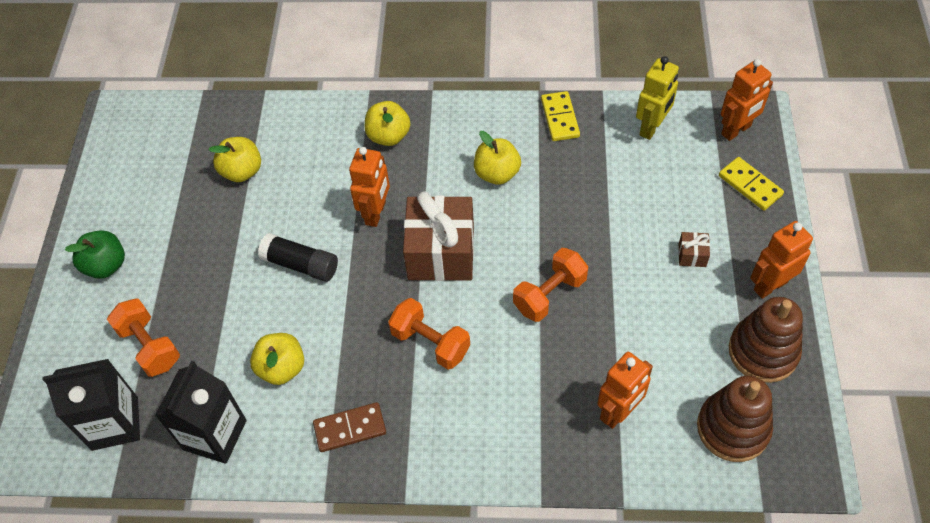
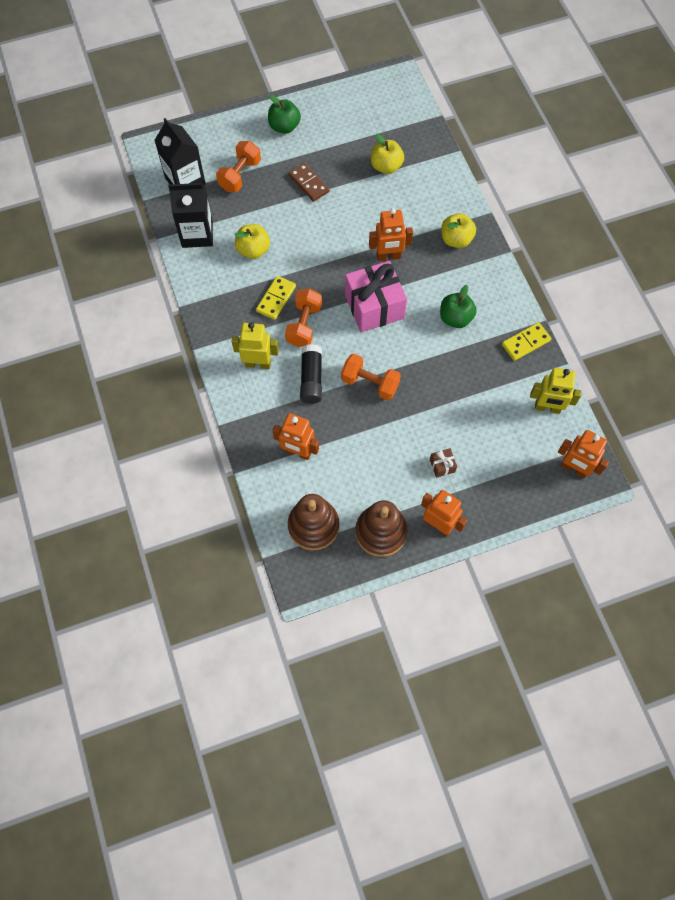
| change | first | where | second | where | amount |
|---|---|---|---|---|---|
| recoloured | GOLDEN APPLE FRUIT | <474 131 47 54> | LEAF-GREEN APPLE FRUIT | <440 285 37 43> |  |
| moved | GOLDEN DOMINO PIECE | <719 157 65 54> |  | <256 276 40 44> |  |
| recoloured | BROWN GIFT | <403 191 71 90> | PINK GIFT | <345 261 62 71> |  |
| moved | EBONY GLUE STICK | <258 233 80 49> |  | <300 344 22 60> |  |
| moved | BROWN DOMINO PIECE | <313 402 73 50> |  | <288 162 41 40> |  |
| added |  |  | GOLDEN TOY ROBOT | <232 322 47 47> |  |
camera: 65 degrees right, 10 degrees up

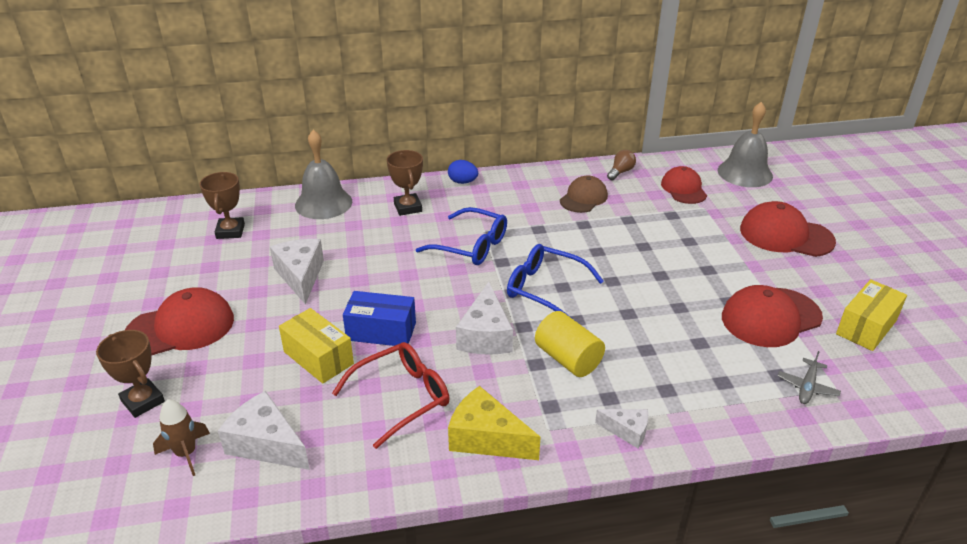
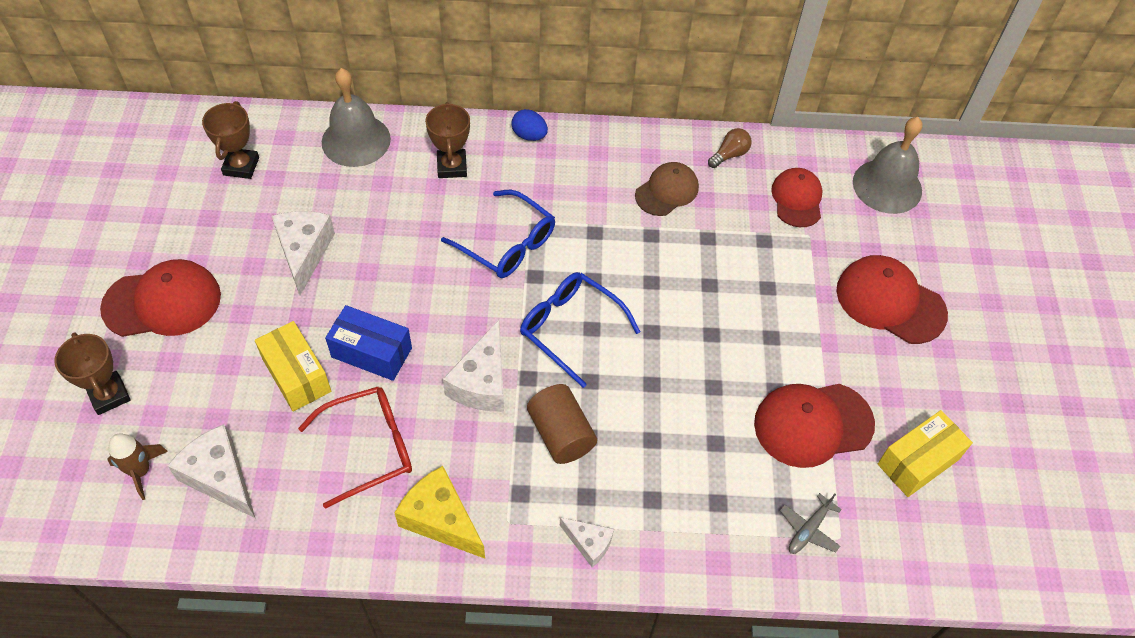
| change | first | where | second | where | amount |
|---|---|---|---|---|---|
| recoloured | GOLDEN CYLINDER SHAPE | <535 311 70 66> | BROWN CYLINDER SHAPE | <527 384 70 80> |  |
camera: 10 degrees right, 20 degrees up

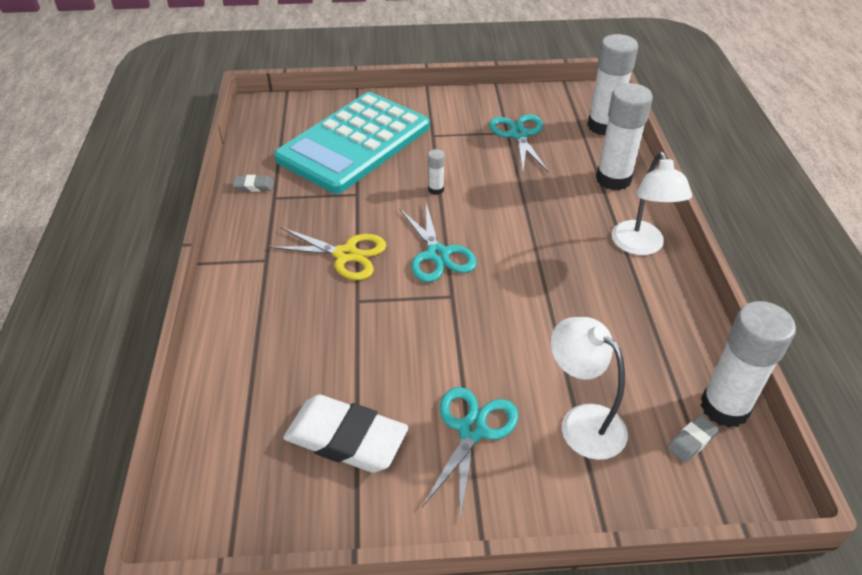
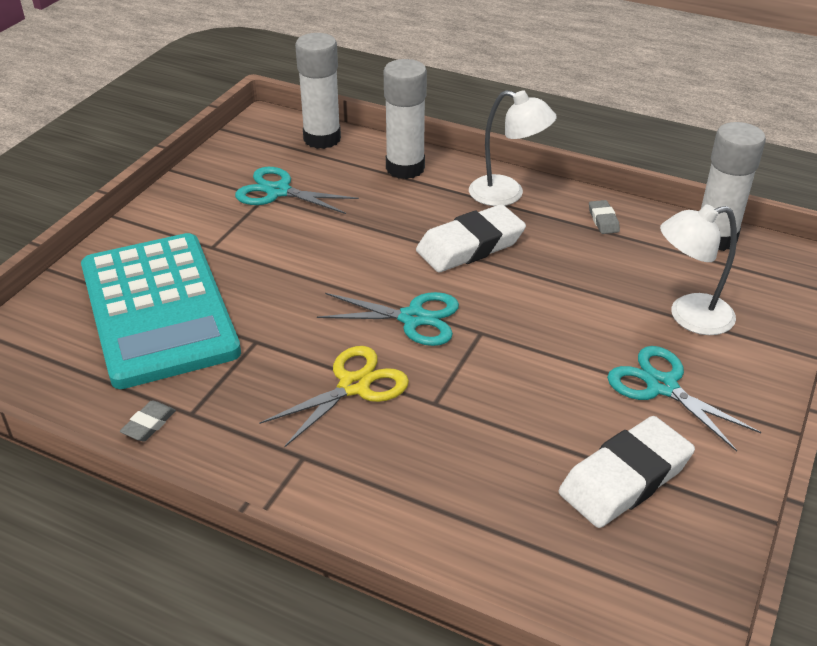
| change | first | where | second | where | amount |
|---|---|---|---|---|---|
| removed | WHITE GLUE STICK | <428 149 17 46> |  |  |  |
| moved | GRAY PENCIL ERASER | <667 415 52 48> |  | <589 200 31 34> |  |
| added |  |  | WHITE PENCIL ERASER | <416 204 110 68> |  |
camera: 60 degrees left, 5 degrees down

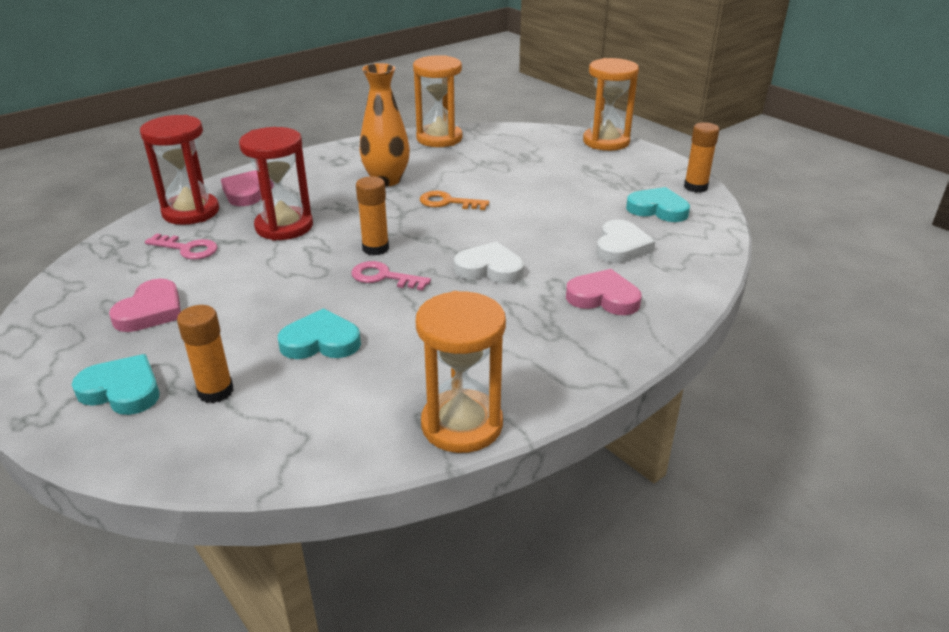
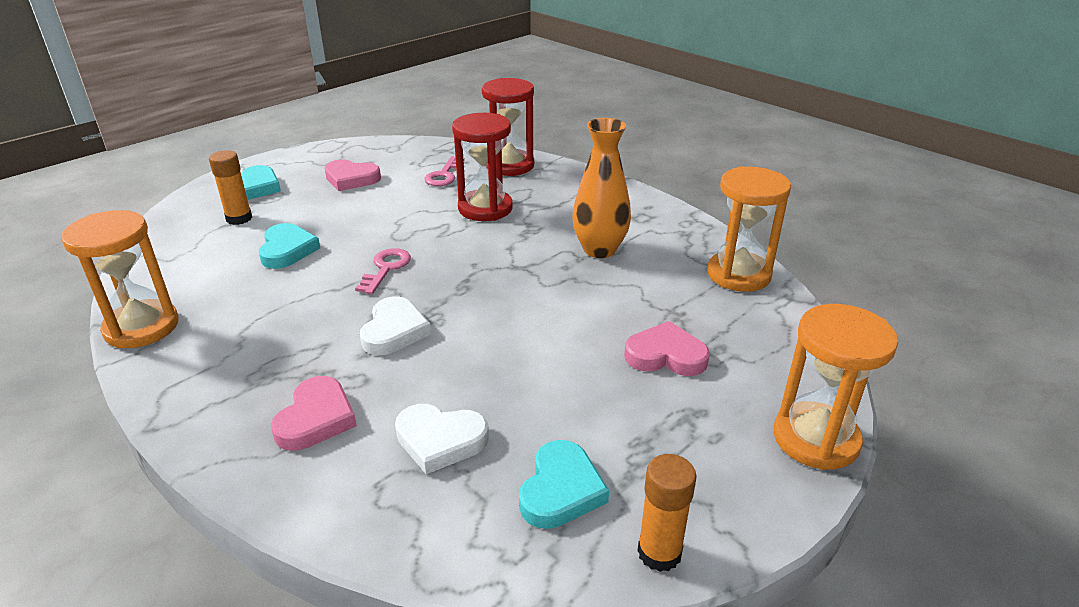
| change | first | where | second | where | amount |
|---|---|---|---|---|---|
| moved | PINK HEART SHAPE | <221 170 53 36> |  | <624 321 86 55> |  |
| removed | BRIGHT ORANGE GLUE STICK | <356 176 33 80> |  |  |  |
| removed | BRIGHT ORANGE DOOR KEY | <420 191 69 19> |  |  |  |
camera: 85 degrees right, 0 degrees up

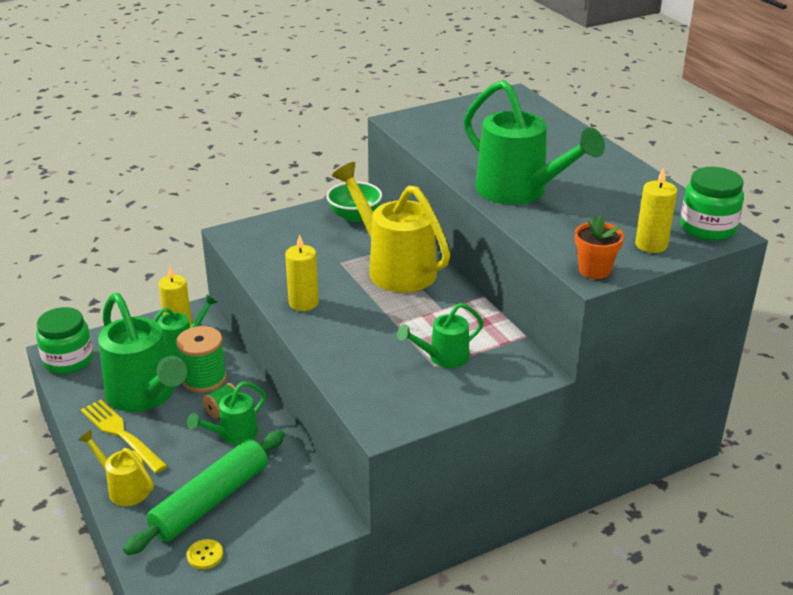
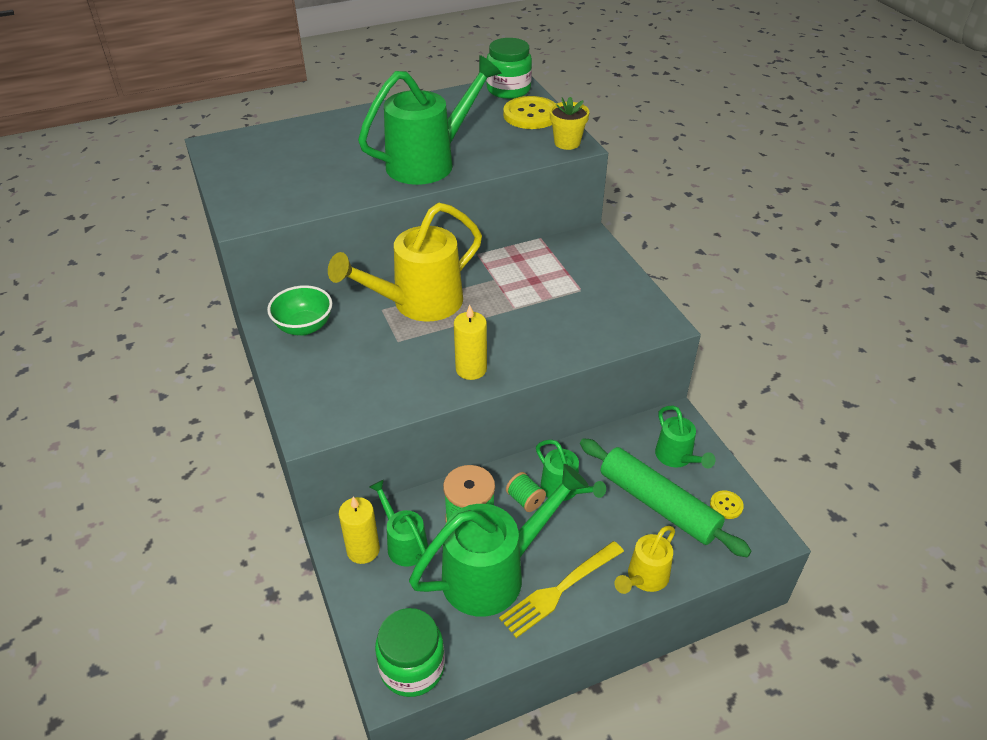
| change | first | where | second | where | amount |
|---|---|---|---|---|---|
| replaced | GOLDEN CANDLE | <635 168 42 85> | GOLDEN SEWING BUTTON | <503 96 53 33> |  |
| recoloured | BRIGHT ORANGE PLANT POT | <575 215 49 64> | GOLDEN PLANT POT | <550 97 39 53> |  |
| moved | LEAF-GREEN WATERING CAN | <397 303 87 65> |  | <655 406 60 62> |  |
camera: 85 degrees left, 10 degrees up

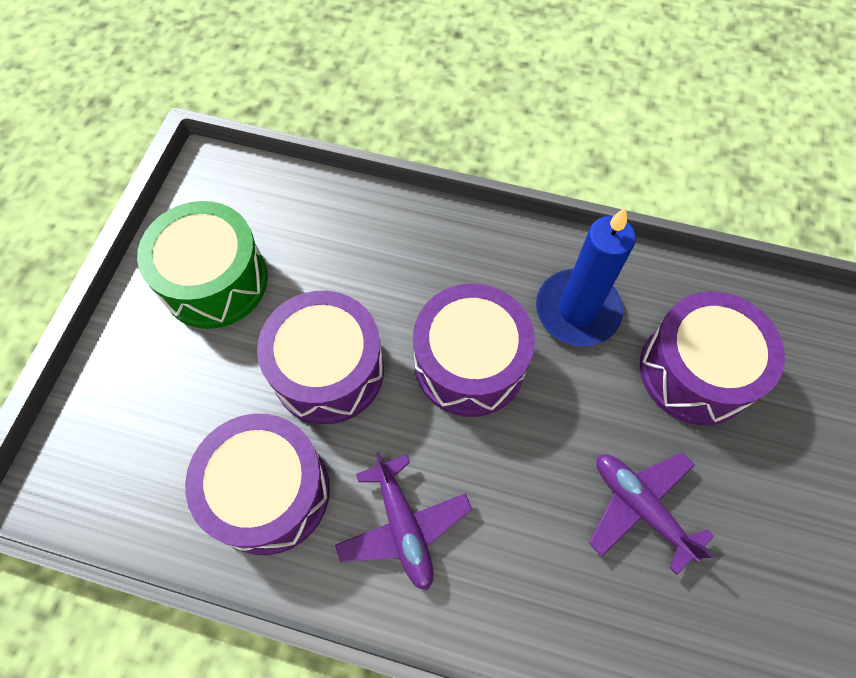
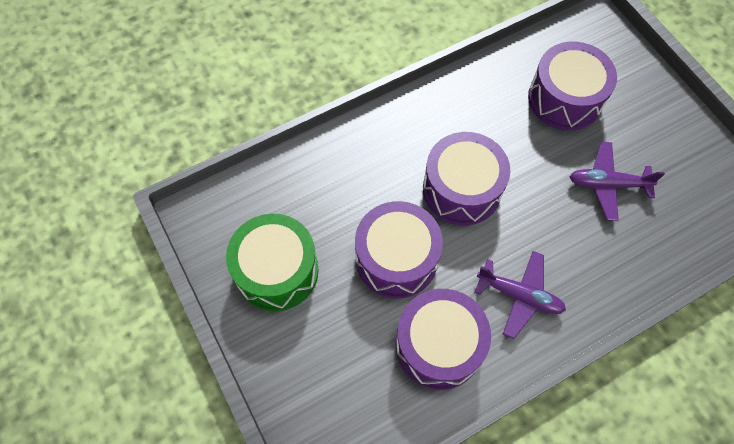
| change | first | where | second | where | amount |
|---|---|---|---|---|---|
| removed | COBALT CANDLE | <536 207 100 139> |  |  |  |
camera: 45 degrees left, 0 degrees up

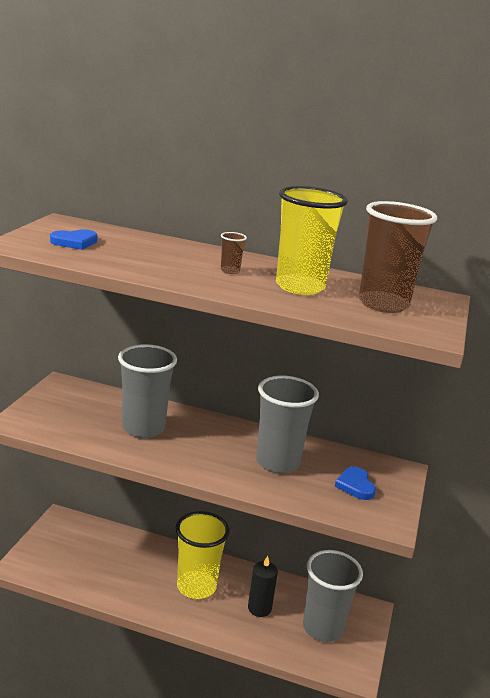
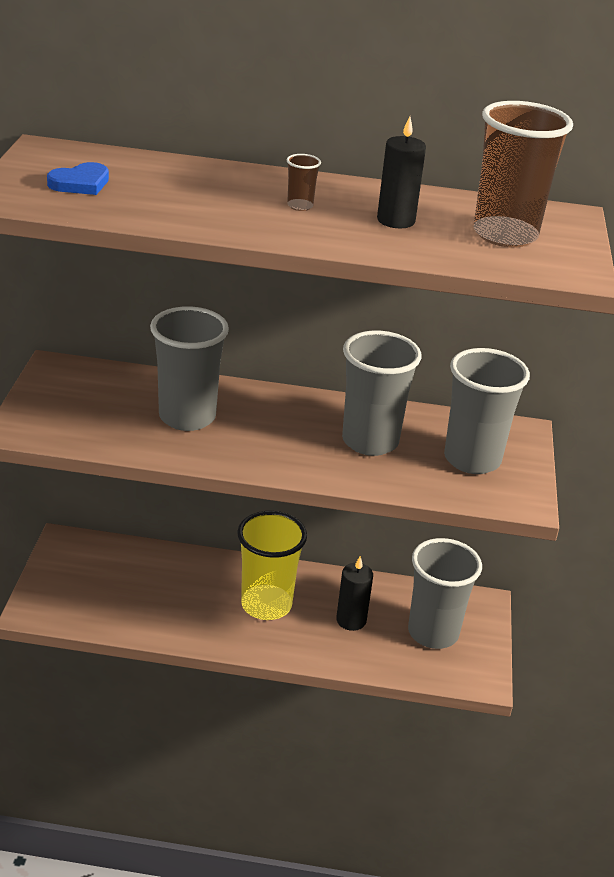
| change | first | where | second | where | amount |
|---|---|---|---|---|---|
| replaced | GOLDEN BEAKER | <276 186 72 109> | EBONY CANDLE | <377 116 49 112> |  |
| replaced | COBALT HEART SHAPE | <335 467 41 33> | GRAY BEAKER | <444 348 86 126> |  |
camera: 10 degrees left, 10 degrees up

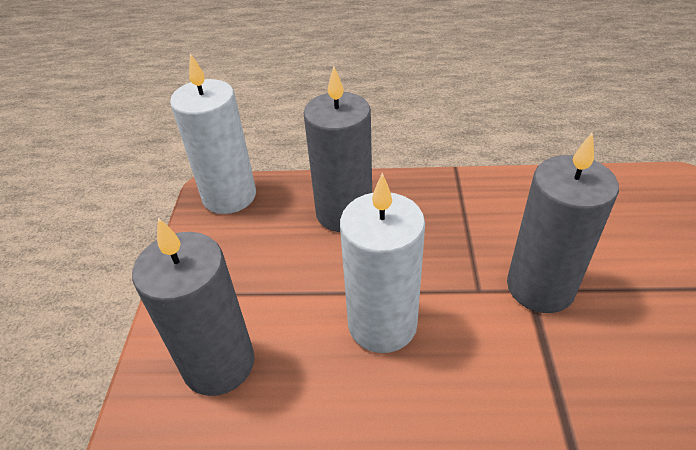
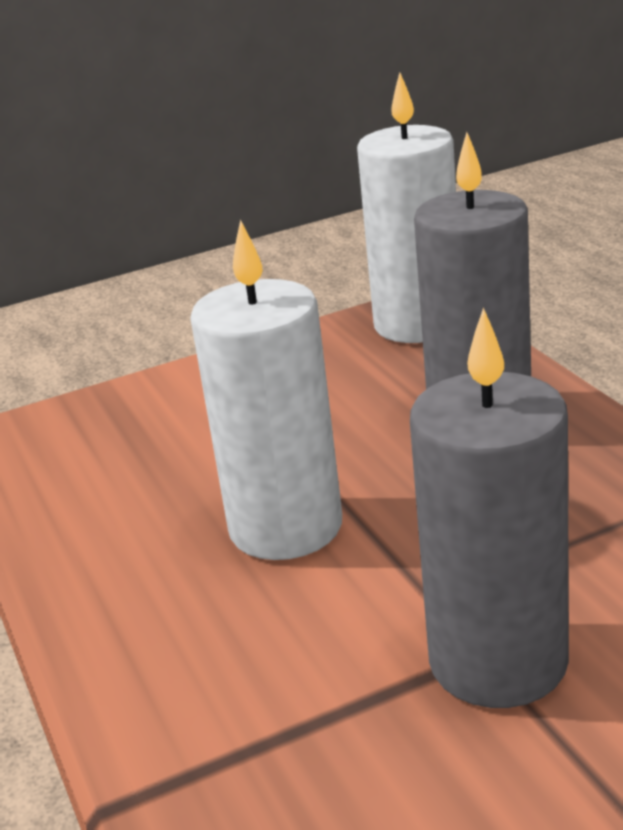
| change | first | where | second | where | amount |
|---|---|---|---|---|---|
| removed | GRAY CANDLE | <132 218 122 178> |  |  |  |
camera: 65 degrees right, 15 degrees down

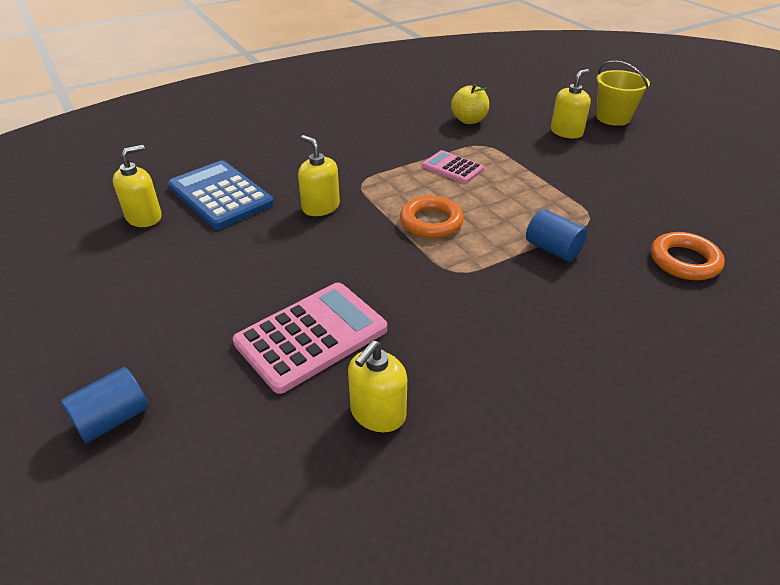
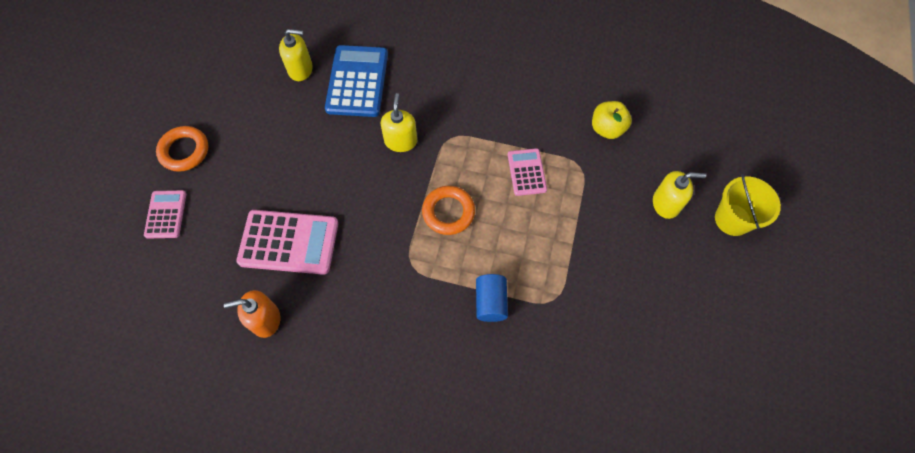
| change | first | where | second | where | amount |
|---|---|---|---|---|---|
| moved | BRIGHT ORANGE TORUS | <651 232 74 48> |  | <156 126 52 46> |  |
| recoloured | GOLDEN SOAP DISPENSER | <348 340 59 92> | BRIGHT ORANGE SOAP DISPENSER | <224 290 56 48> |  |
| replaced | COBALT CYLINDER SHAPE | <61 367 87 76> | PINK CALCULATOR | <144 190 42 49> |  |
camera: 45 degrees right, 25 degrees up

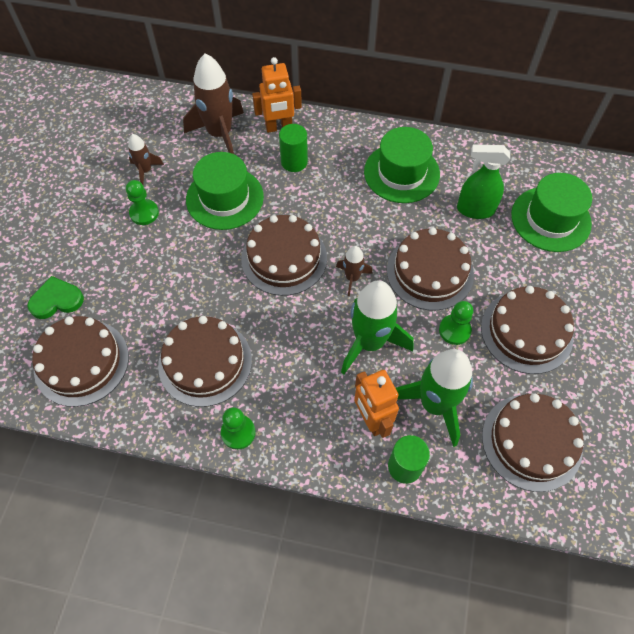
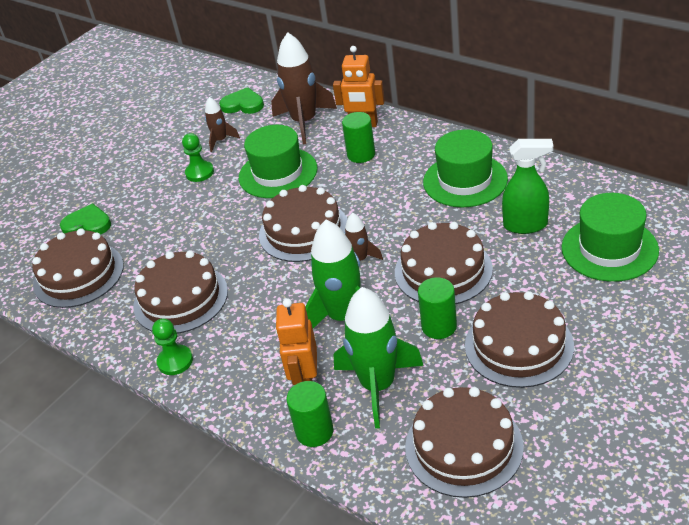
| change | first | where | second | where | amount |
|---|---|---|---|---|---|
| turned | LEAF-GREEN SPRAYER | <457 145 53 74> |  | <502 139 51 95> | 150 degrees clockwise |
| replaced | LEAF-GREEN PAWN | <439 301 34 44> | LEAF-GREEN CYLINDER SHAPE | <418 277 39 62> |  |
| added |  |  | LEAF-GREEN HEART SHAPE | <219 87 45 27> |  |
camera: 30 degrees right, 20 degrees down

